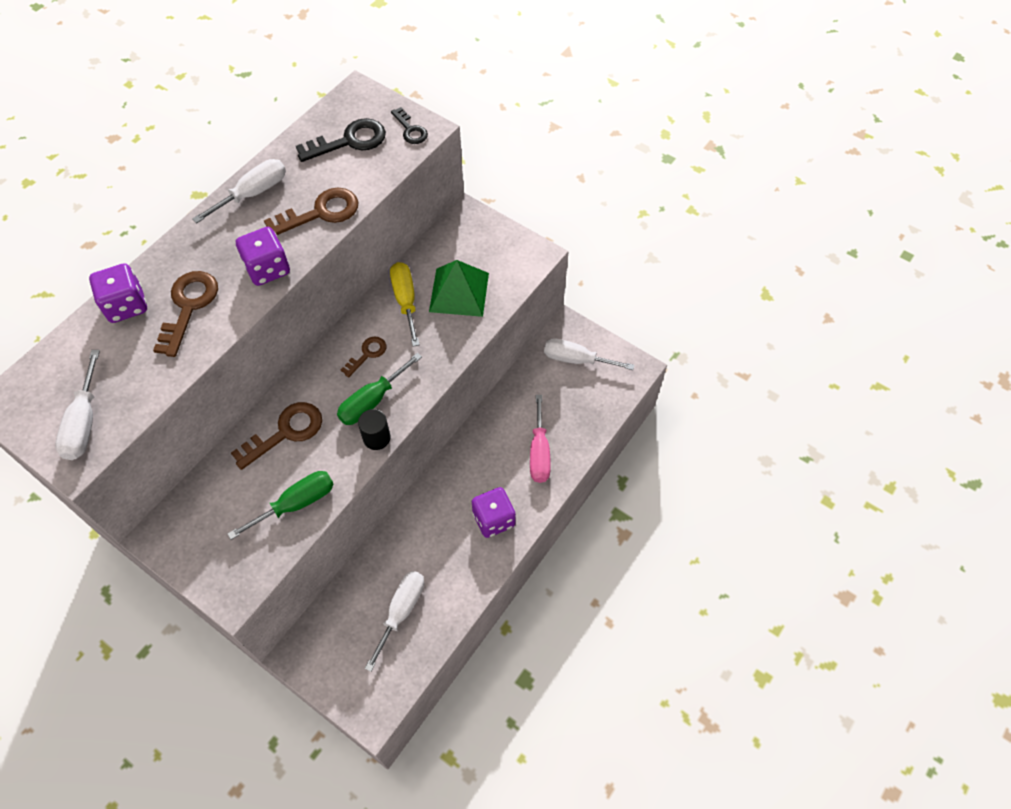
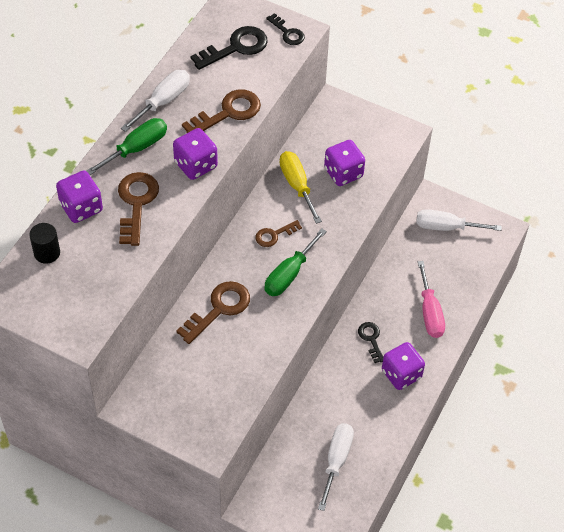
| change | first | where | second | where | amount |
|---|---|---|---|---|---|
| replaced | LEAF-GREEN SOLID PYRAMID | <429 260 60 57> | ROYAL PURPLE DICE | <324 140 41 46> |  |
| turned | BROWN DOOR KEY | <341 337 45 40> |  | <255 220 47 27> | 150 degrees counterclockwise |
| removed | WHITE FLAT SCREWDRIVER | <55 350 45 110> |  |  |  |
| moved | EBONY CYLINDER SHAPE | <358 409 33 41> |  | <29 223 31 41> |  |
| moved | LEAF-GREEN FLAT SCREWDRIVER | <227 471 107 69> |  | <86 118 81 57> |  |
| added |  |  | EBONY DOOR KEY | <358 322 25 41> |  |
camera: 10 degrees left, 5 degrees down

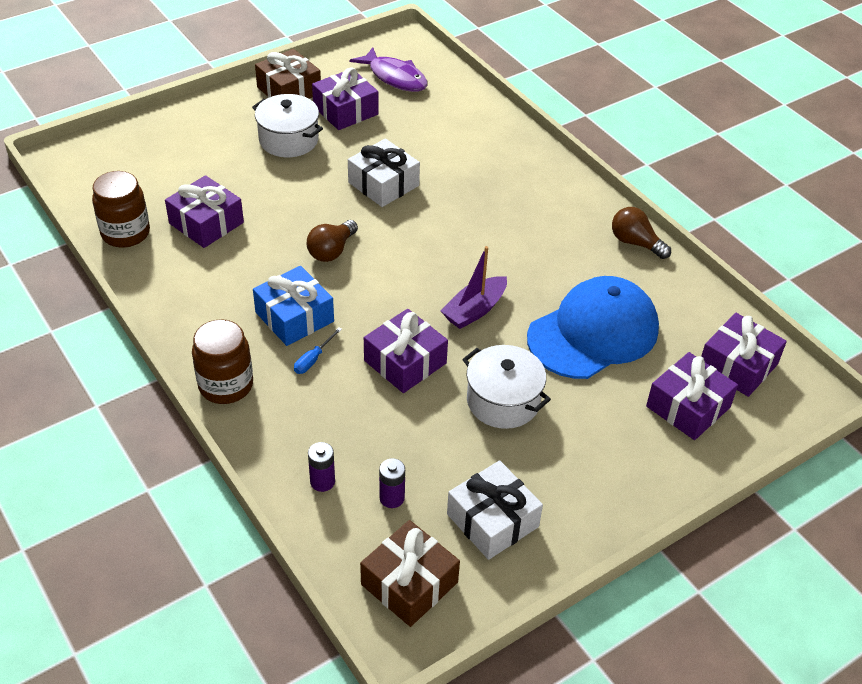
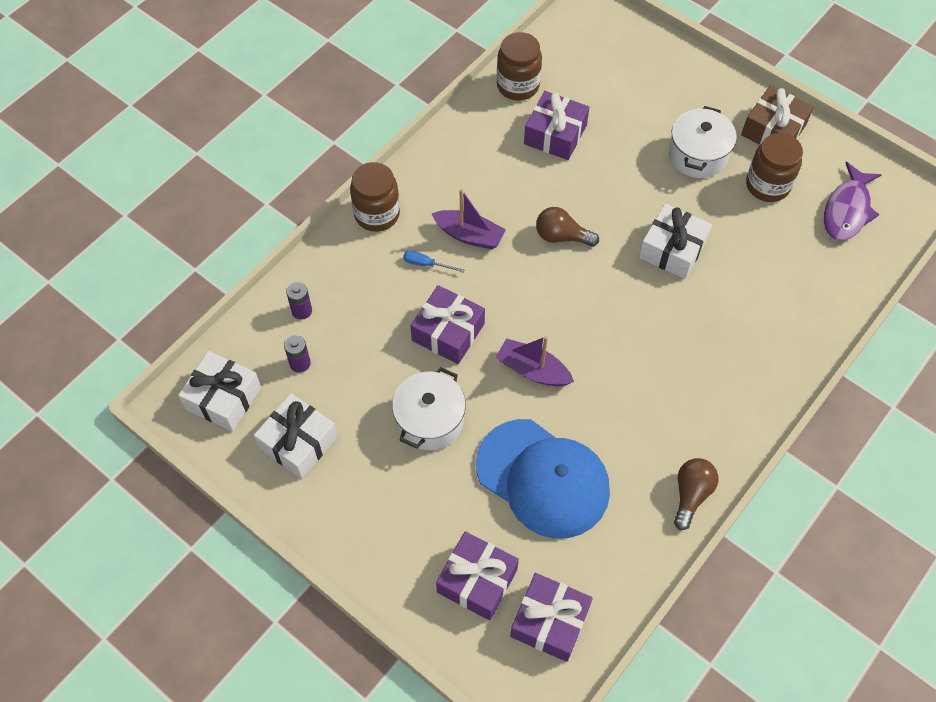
| change | first | where | second | where | amount |
|---|---|---|---|---|---|
| replaced | ROYAL PURPLE GIFT | <312 67 67 63> | BROWN PRESERVE JAR | <746 133 57 69> |  |
| replaced | COBALT GIFT | <253 266 81 80> | ROYAL PURPLE BOAT | <432 189 74 61> |  |
| recoloured | BROWN GIFT | <360 520 100 107> | WHITE GIFT | <178 351 83 80> |  |
camera: 75 degrees right, 15 degrees up

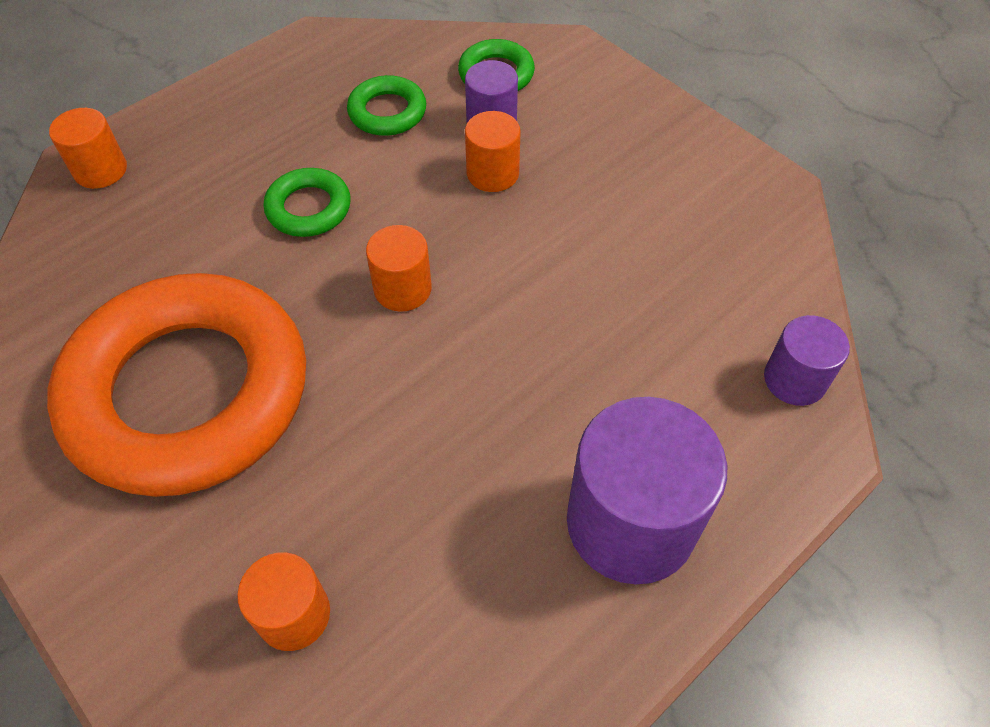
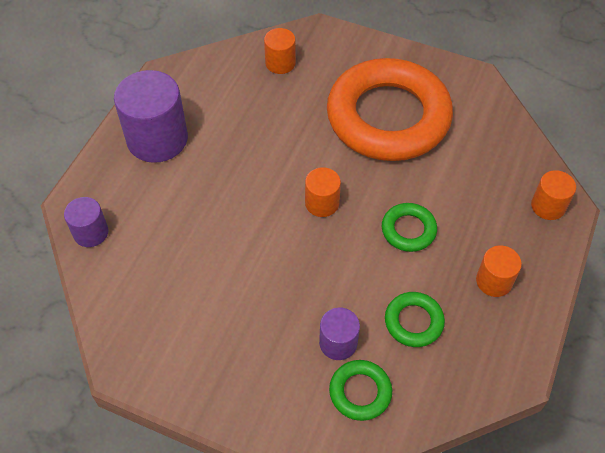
| change | first | where | second | where | amount |
|---|---|---|---|---|---|
| moved | BRIGHT ORANGE CYLINDER SHAPE | <465 111 56 81> |  | <476 246 46 51> |  |
camera: 155 degrees right, 0 degrees up

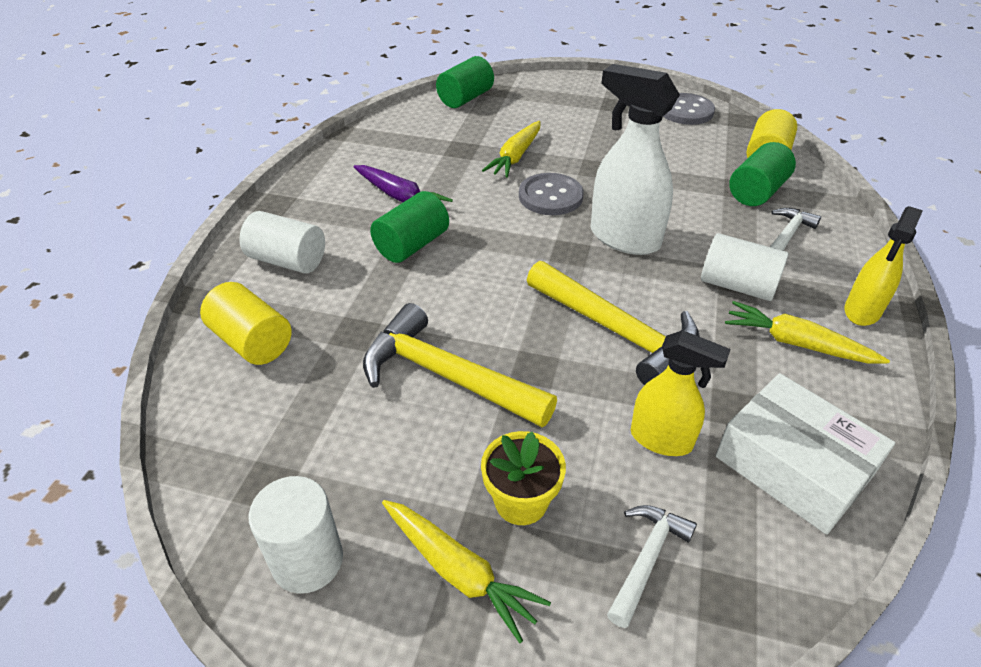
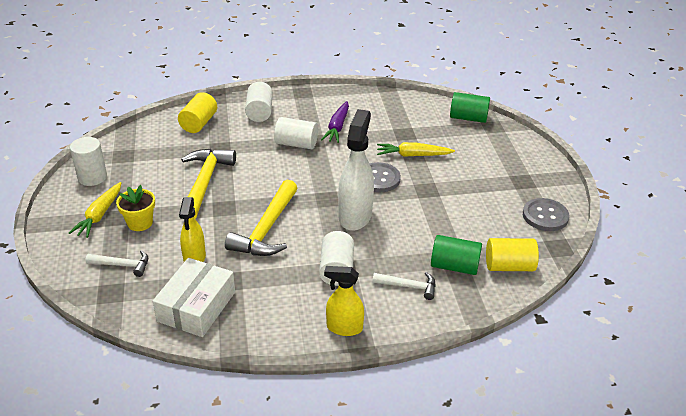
| change | first | where | second | where | amount |
|---|---|---|---|---|---|
| recoloured | LEAF-GREEN CYLINDER SHAPE | <370 191 79 72> | WHITE CYLINDER SHAPE | <274 117 44 32> |  |
| removed | GOLDEN ROOT VEGETABLE | <725 301 165 63> |  |  |  |
camera: 65 degrees right, 5 degrees down

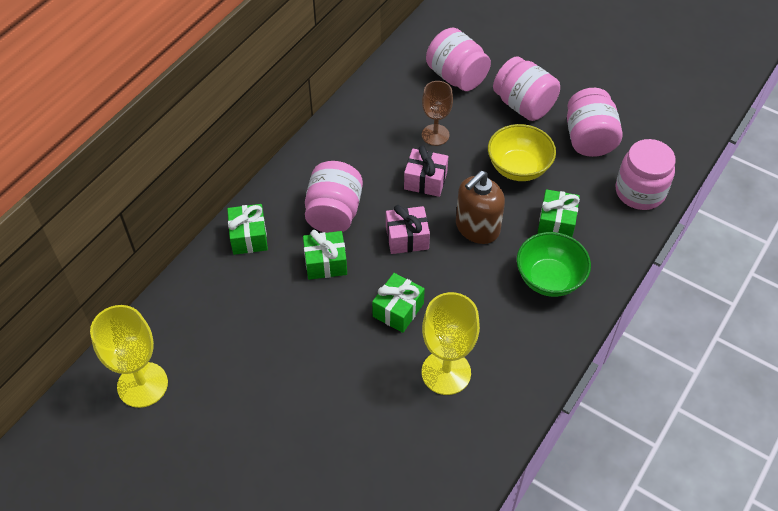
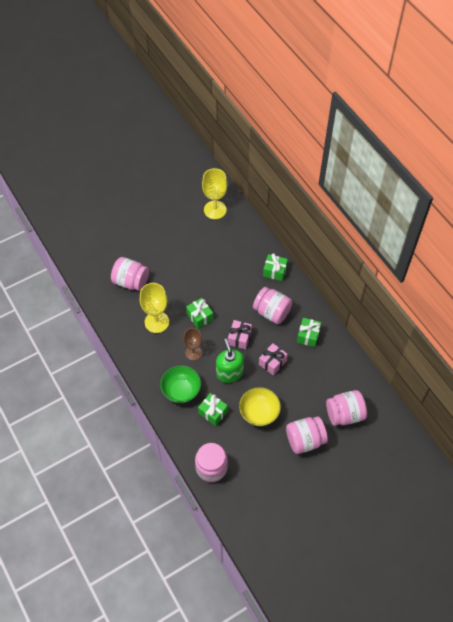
| change | first | where | second | where | amount |
|---|---|---|---|---|---|
| moved | BROWN CHALICE | <422 81 31 65> |  | <183 328 19 32> |  |
| moved | PINK PRESERVE JAR | <567 88 56 69> |  | <111 257 38 34> |  |
| recoloured | BROWN SOAP DISPENSER | <456 171 49 73> | LEAF-GREEN SOAP DISPENSER | <216 339 28 44> |  |
| moved | LEAF-GREEN GIFT | <303 230 44 50> |  | <297 318 24 29> |  |
camera: 115 degrees right, 5 degrees up

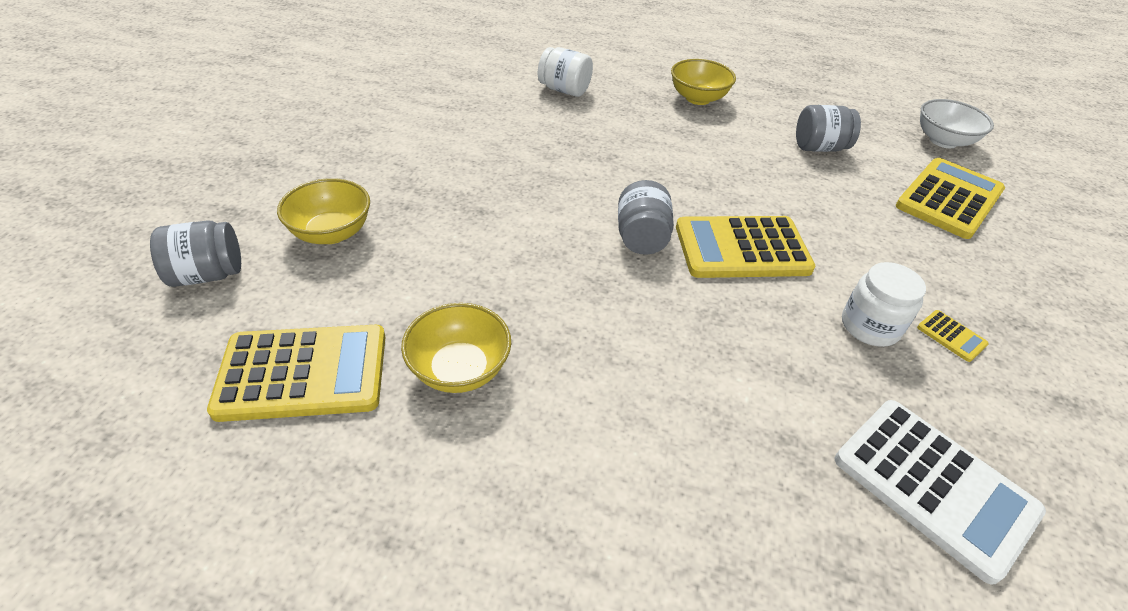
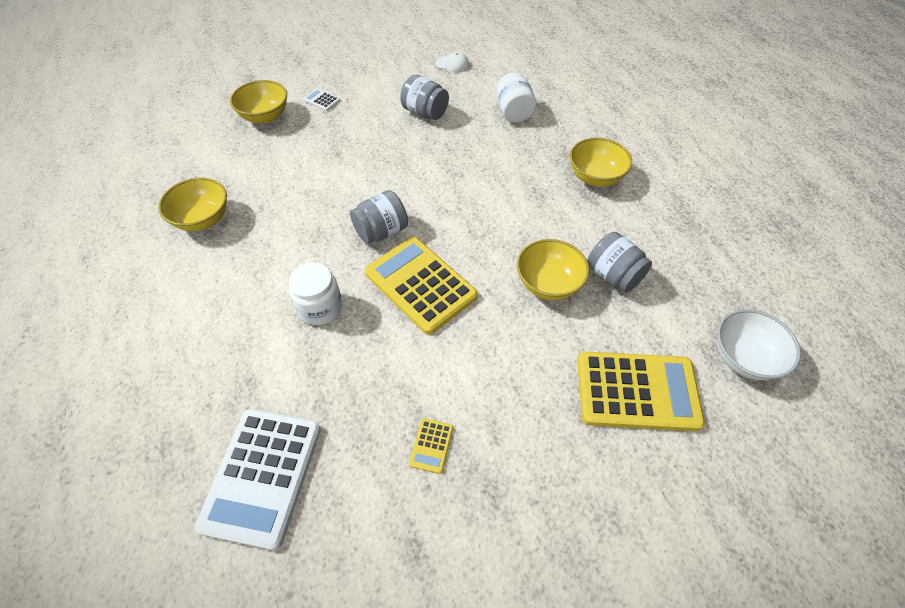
| change | first | where | second | where | amount |
|---|---|---|---|---|---|
| moved | GRAY PRESERVE JAR | <150 220 91 67> |  | <400 75 49 45> |  |
| moved | WHITE PRESERVE JAR | <842 262 84 85> |  | <289 262 54 63> |  |
| removed | GOLDEN CALCULATOR | <207 325 178 97> |  |  |  |
| added |  |  | WHITE PEAKED CAP | <436 52 33 21> |  |
| added |  |  | WHITE CALCULATOR | <303 88 37 23> |  |
| added |  |  | GOLDEN DEEP DISH | <517 239 72 61> |  |
camera: 55 degrees right, 10 degrees up

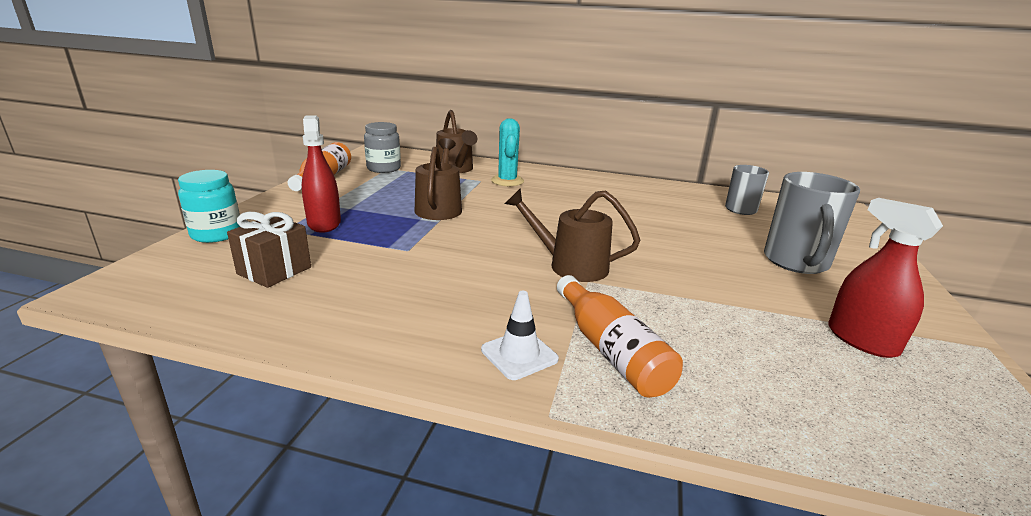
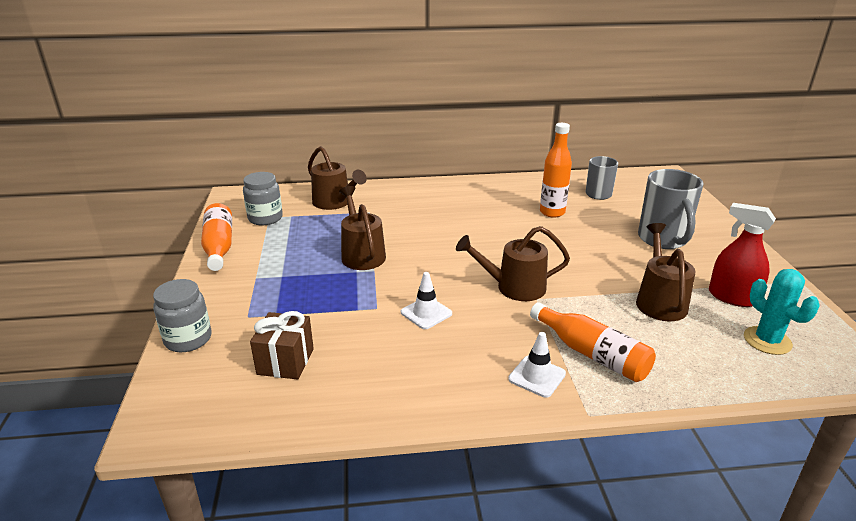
| change | first | where | second | where | amount |
|---|---|---|---|---|---|
| removed | CRIMSON SPRAYER | <302 115 39 118> |  |  |  |
| moved | TURQUOISE SAGUARO CACTUS | <491 118 33 68> |  | <744 269 75 86> |  |
| recoloured | TURQUOISE PRESERVE JAR | <178 170 62 73> | GRAY PRESERVE JAR | <153 279 58 73> |  |
| added |  |  | BRIGHT ORANGE BOTTLE | <540 123 32 95> |  |
| added |  |  | BROWN WATERING CAN | <636 223 60 98> |  |
| added |  |  | WHITE SAFETY CONE | <401 272 51 57> |  |
camera: 20 degrees left, 5 degrees up

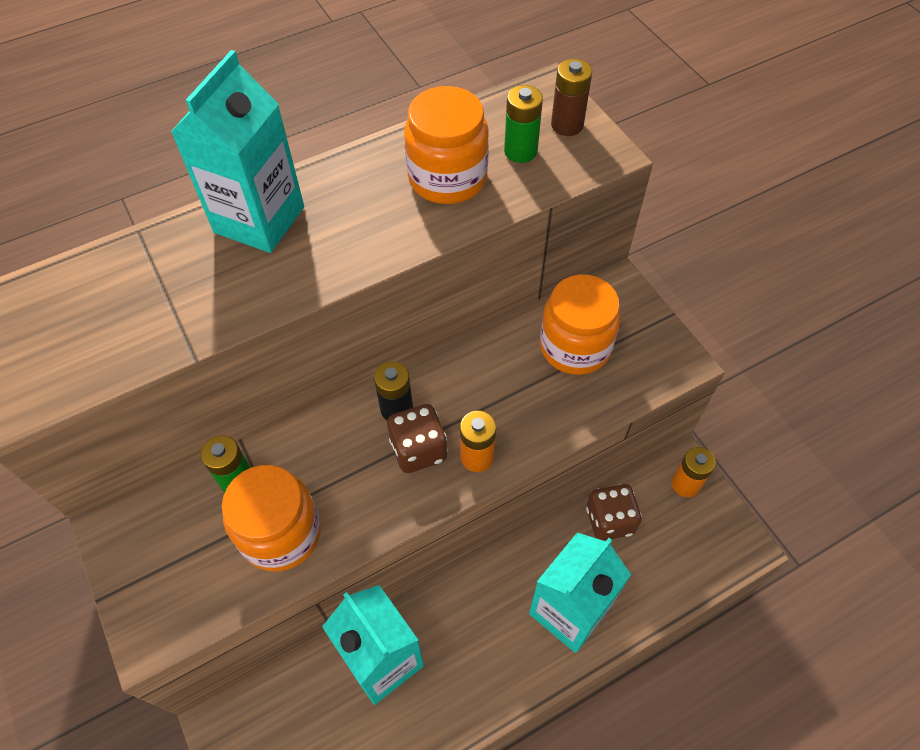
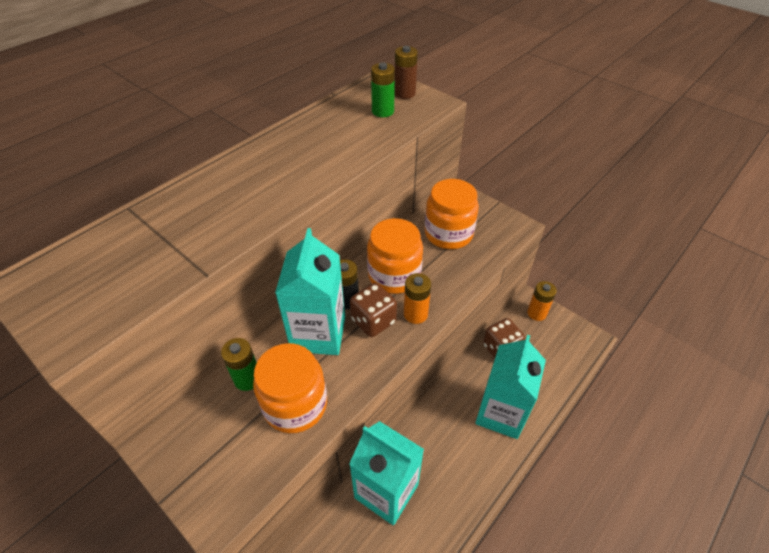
| change | first | where | second | where | amount |
|---|---|---|---|---|---|
| moved | TURQUOISE MILK CARTON | <171 50 133 203> |  | <275 228 70 127> |  |
| moved | BRIGHT ORANGE PRESERVE JAR | <404 86 85 118> |  | <367 218 56 76> |  |
camera: 20 degrees left, 10 degrees down

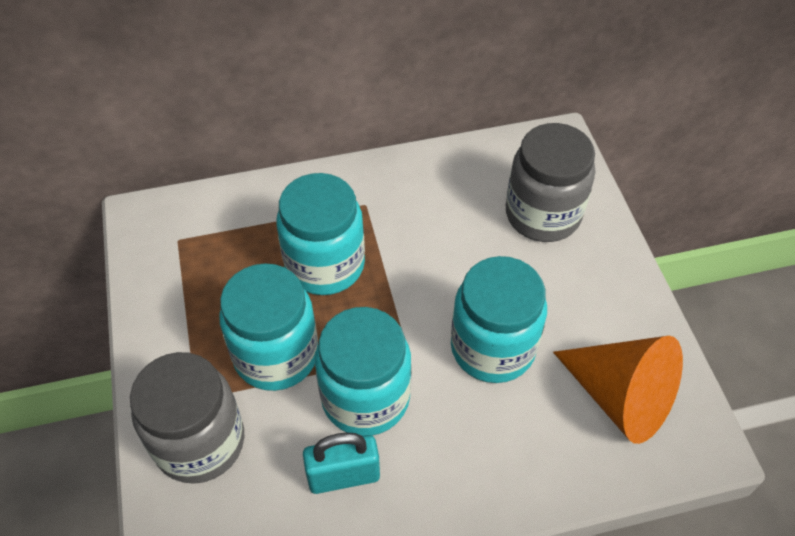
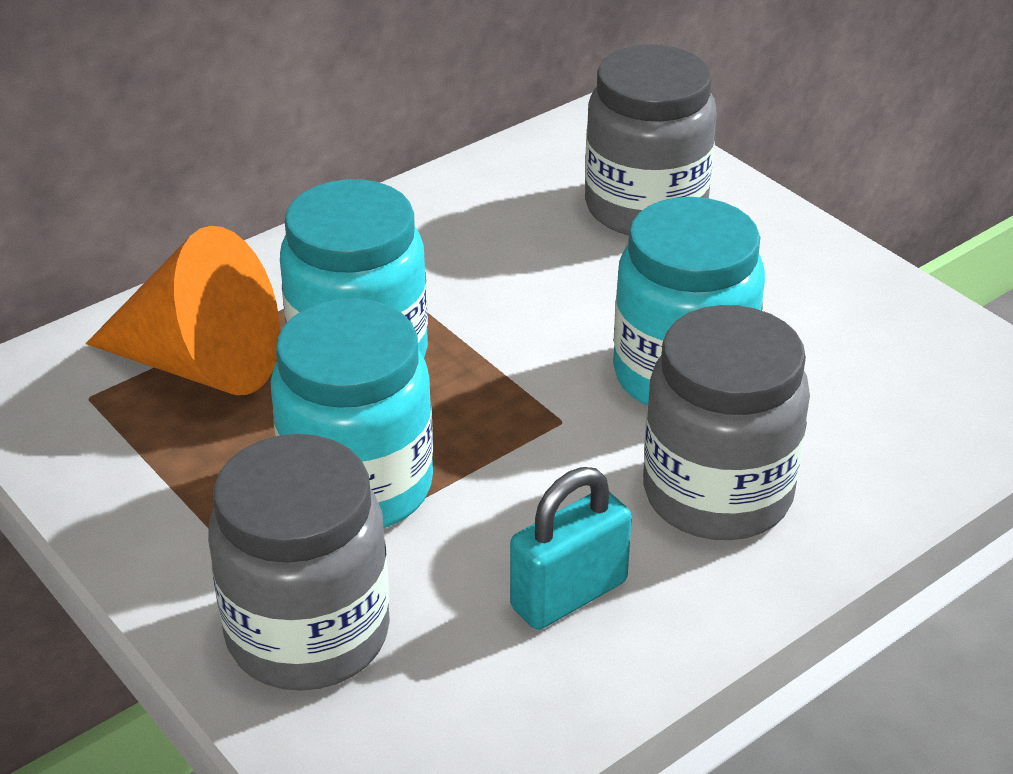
| change | first | where | second | where | amount |
|---|---|---|---|---|---|
| removed | TURQUOISE PRESERVE JAR | <315 307 96 129> |  |  |  |
| moved | BRIGHT ORANGE SOLID CONE | <553 336 130 108> |  | <86 226 194 169> |  |
| added |  |  | GRAY PRESERVE JAR | <643 305 167 235> |  |
camera: 25 degrees left, 15 degrees down

